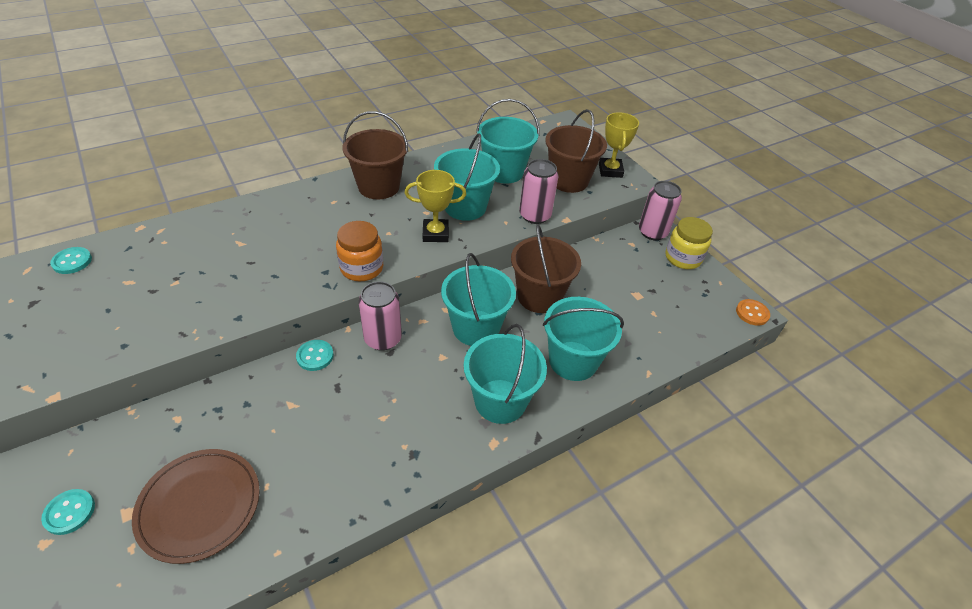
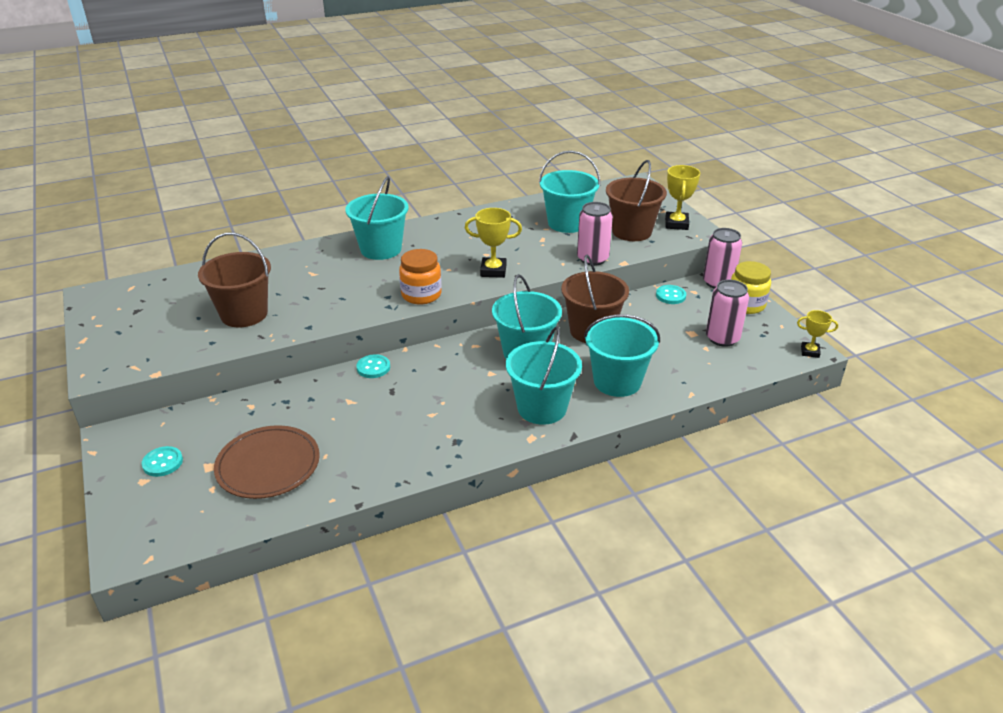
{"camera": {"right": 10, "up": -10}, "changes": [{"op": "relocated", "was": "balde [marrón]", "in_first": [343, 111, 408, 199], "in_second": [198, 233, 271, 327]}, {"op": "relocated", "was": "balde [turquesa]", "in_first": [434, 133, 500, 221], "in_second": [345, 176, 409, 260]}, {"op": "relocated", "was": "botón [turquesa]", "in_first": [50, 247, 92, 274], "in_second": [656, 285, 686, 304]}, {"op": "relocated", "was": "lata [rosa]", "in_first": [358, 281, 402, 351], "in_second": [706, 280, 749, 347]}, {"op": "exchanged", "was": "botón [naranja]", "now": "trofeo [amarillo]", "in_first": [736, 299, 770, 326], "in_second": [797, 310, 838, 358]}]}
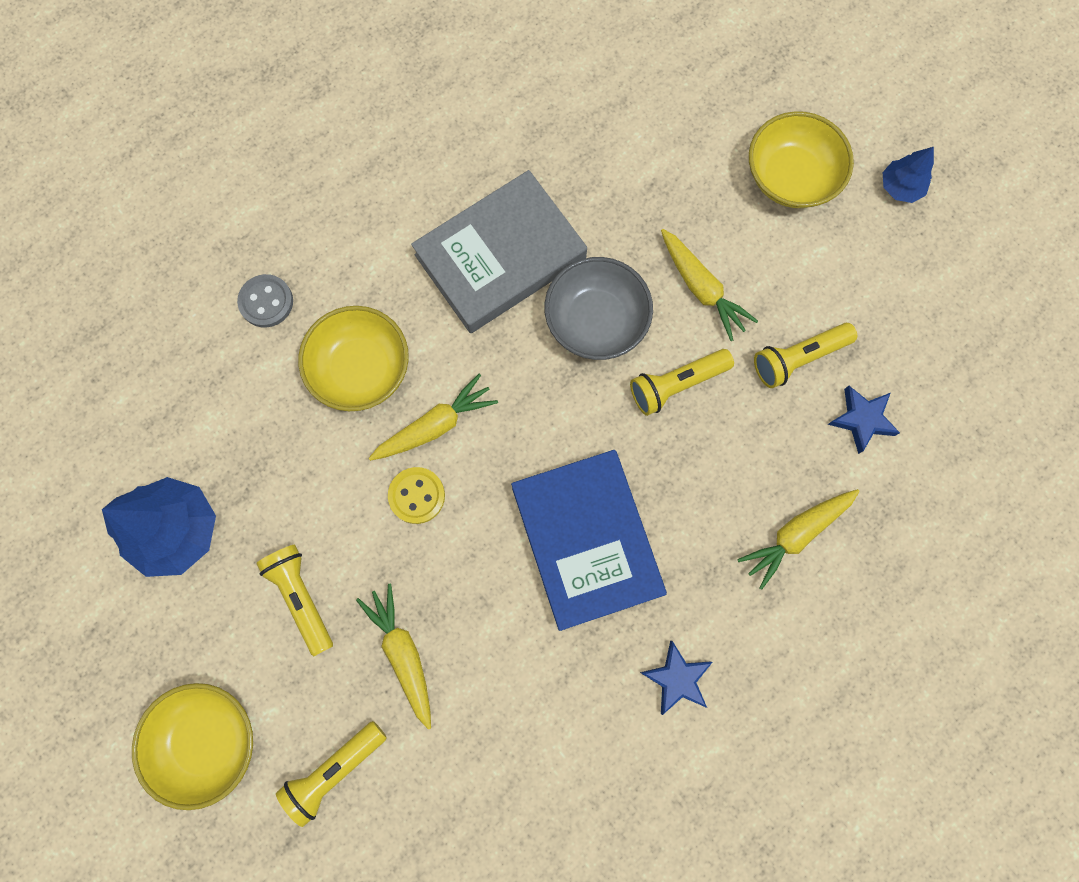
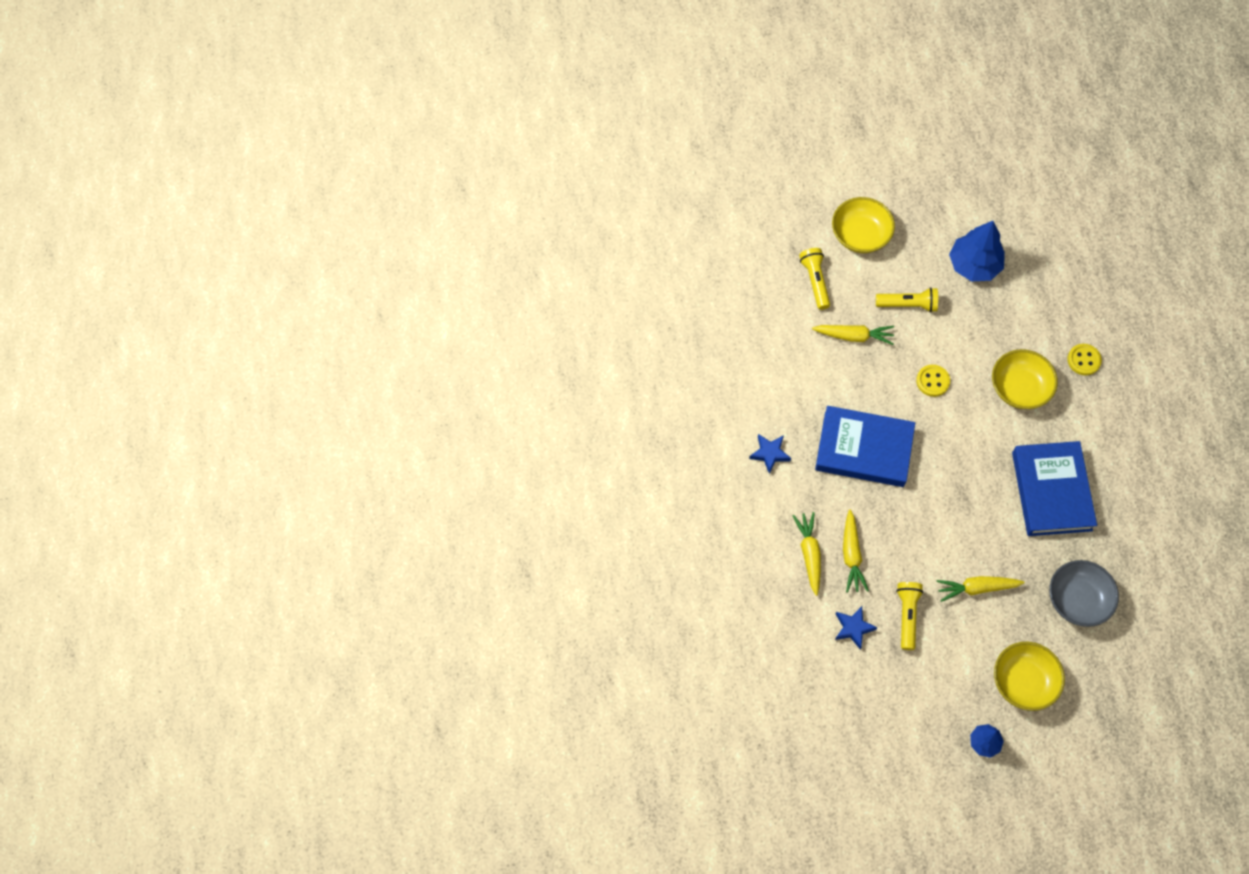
{"camera": {"right": 120, "up": -10}, "changes": [{"op": "colour", "was": "libro [gris]", "now": "libro [azul]", "in_first": [411, 170, 587, 333], "in_second": [1012, 441, 1097, 536]}, {"op": "relocated", "was": "cuenco [gris]", "in_first": [544, 257, 653, 360], "in_second": [1049, 560, 1119, 627]}, {"op": "colour", "was": "botón [gris]", "now": "botón [amarillo]", "in_first": [237, 274, 293, 328], "in_second": [1067, 344, 1102, 375]}, {"op": "missing", "was": "lámpara de mano [amarillo]", "in_first": [630, 349, 734, 416]}, {"op": "relocated", "was": "zanahoria [amarillo]", "in_first": [369, 374, 498, 461], "in_second": [843, 510, 869, 593]}]}
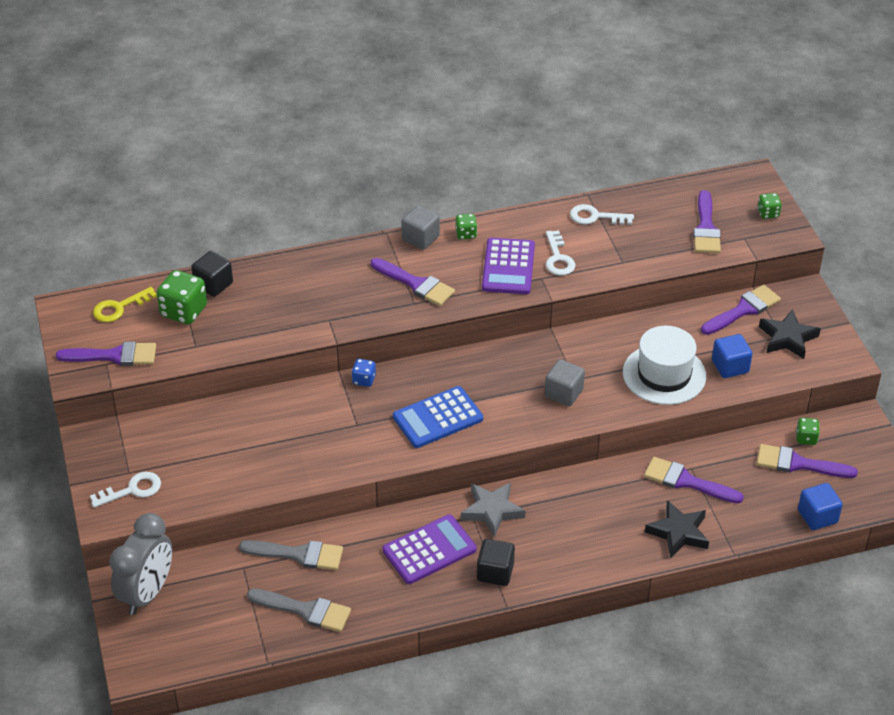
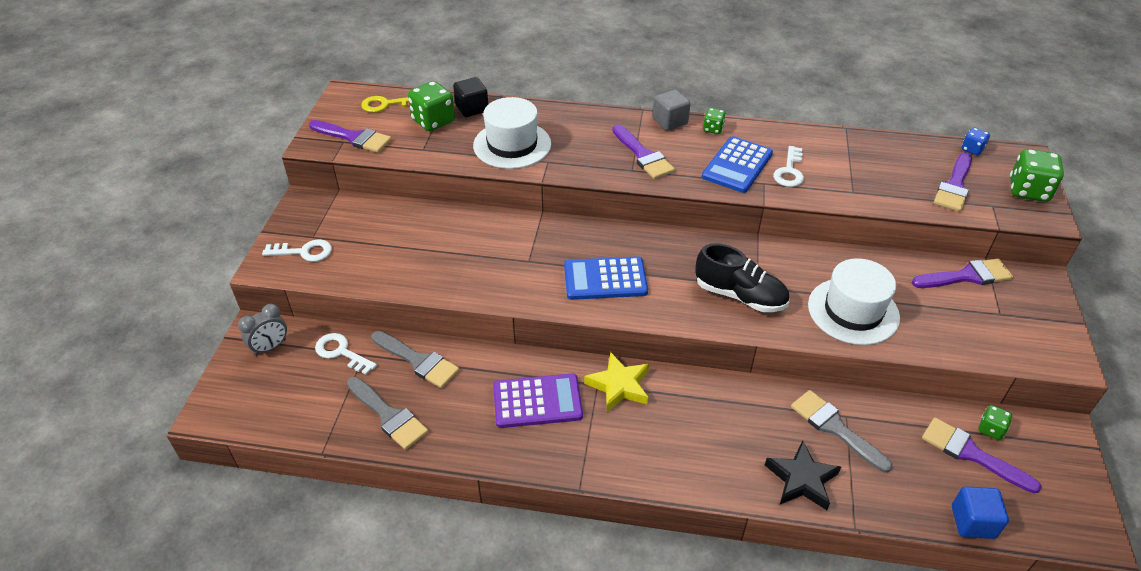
{"camera": {"right": 25, "up": 0}, "changes": [{"op": "size", "was": "dado [verde]", "in_first": [757, 193, 782, 219], "in_second": [1010, 149, 1064, 202], "ratio": 1.86}, {"op": "relocated", "was": "llave [blanco]", "in_first": [570, 204, 634, 225], "in_second": [315, 333, 377, 375]}, {"op": "colour", "was": "calculadora [morado]", "now": "calculadora [azul]", "in_first": [482, 238, 535, 294], "in_second": [702, 136, 773, 193]}, {"op": "missing", "was": "estrella [negro]", "in_first": [759, 309, 821, 359]}, {"op": "missing", "was": "cubo [azul]", "in_first": [712, 334, 752, 378]}, {"op": "relocated", "was": "dado [azul]", "in_first": [352, 359, 376, 387], "in_second": [962, 128, 990, 155]}, {"op": "exchanged", "was": "cubo [gris]", "now": "zapato [negro]", "in_first": [545, 359, 585, 406], "in_second": [695, 243, 789, 312]}, {"op": "colour", "was": "pincel [morado]", "now": "pincel [gris]", "in_first": [644, 457, 744, 503], "in_second": [791, 390, 892, 473]}, {"op": "colour", "was": "estrella [gris]", "now": "estrella [amarillo]", "in_first": [461, 482, 525, 537], "in_second": [584, 352, 649, 412]}, {"op": "size", "was": "despertador [gris]", "in_first": [109, 513, 172, 615], "in_second": [238, 304, 287, 356], "ratio": 0.57}, {"op": "missing", "was": "cubo [negro]", "in_first": [477, 539, 515, 586]}, {"op": "appeared", "now": "sombrero [blanco]", "in_second": [473, 97, 551, 169]}]}
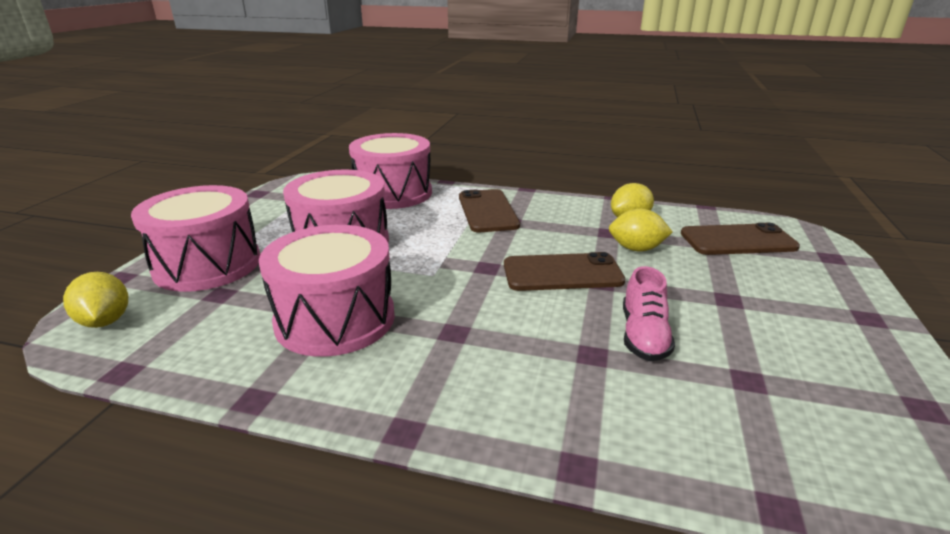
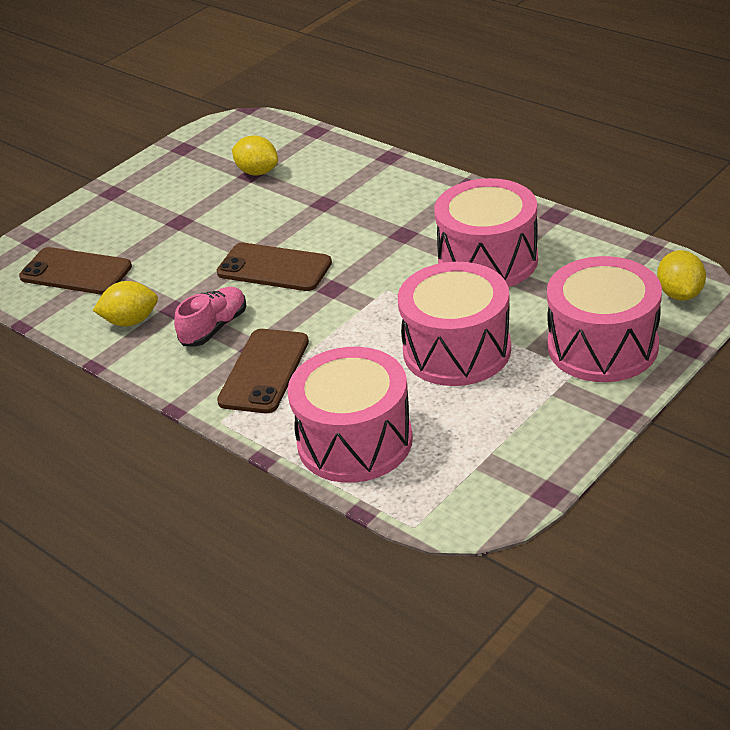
{"camera": {"right": -150, "up": 10}, "changes": [{"op": "relocated", "was": "limón [amarillo]", "in_first": [609, 209, 673, 251], "in_second": [232, 135, 278, 176]}, {"op": "relocated", "was": "zapato [rosa]", "in_first": [623, 266, 675, 361], "in_second": [174, 287, 246, 346]}]}
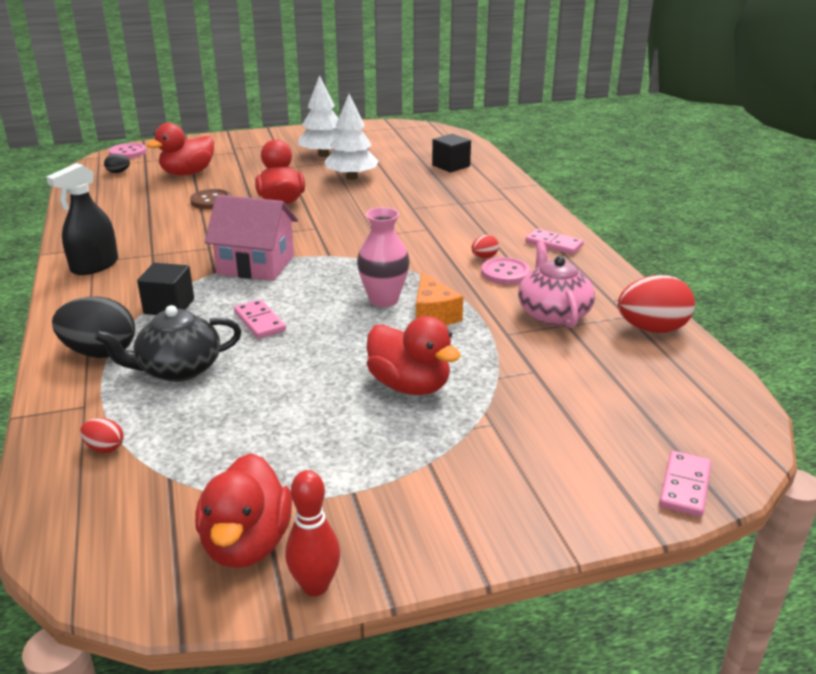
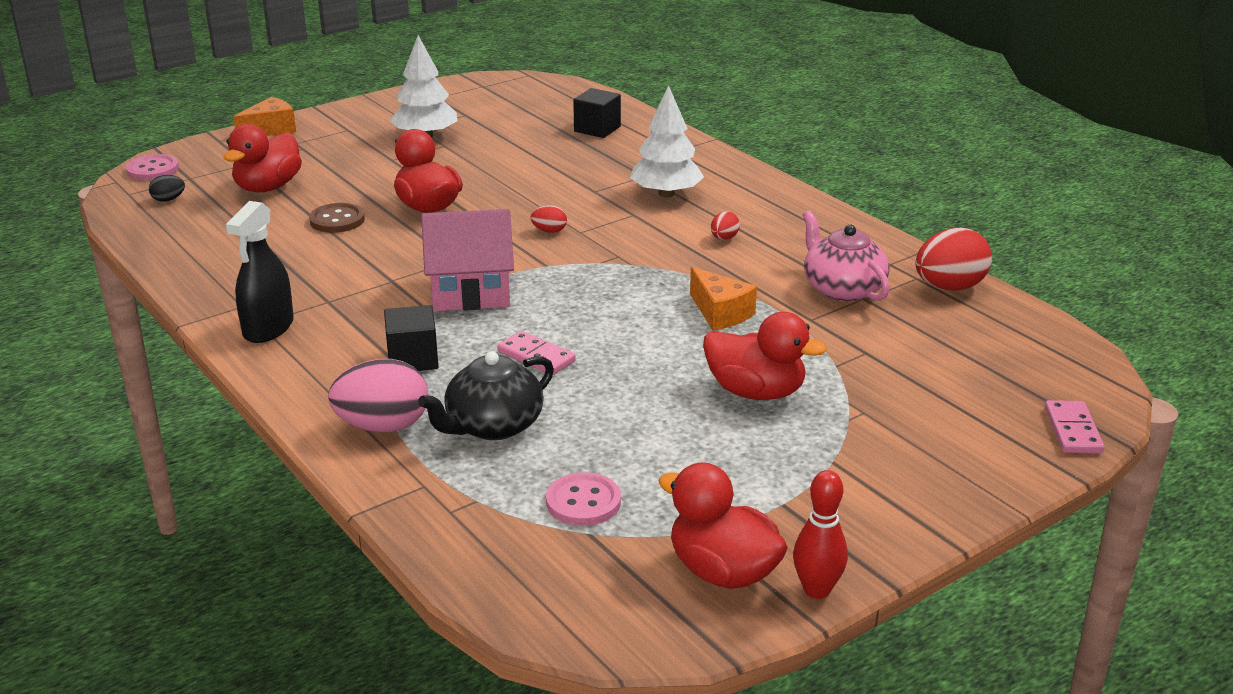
{"camera": {"right": -20, "up": 0}, "changes": [{"op": "relocated", "was": "árbol [blanco]", "in_first": [324, 94, 379, 180], "in_second": [630, 85, 704, 197]}, {"op": "missing", "was": "florero [rosa]", "in_first": [357, 207, 410, 307]}, {"op": "missing", "was": "ficha de dominó [rosa]", "in_first": [525, 229, 584, 254]}, {"op": "relocated", "was": "botón [rosa]", "in_first": [481, 257, 530, 285], "in_second": [546, 472, 621, 526]}, {"op": "colour", "was": "huevo [negro]", "now": "huevo [rosa]", "in_first": [52, 297, 135, 358], "in_second": [328, 359, 428, 432]}, {"op": "relocated", "was": "huevo [rojo]", "in_first": [80, 418, 124, 453], "in_second": [531, 205, 567, 233]}, {"op": "spun", "was": "pato [rojo]", "in_first": [195, 453, 292, 568], "in_second": [659, 462, 788, 589], "clockwise": 150}, {"op": "appeared", "now": "queso [naranja]", "in_second": [233, 97, 296, 136]}]}
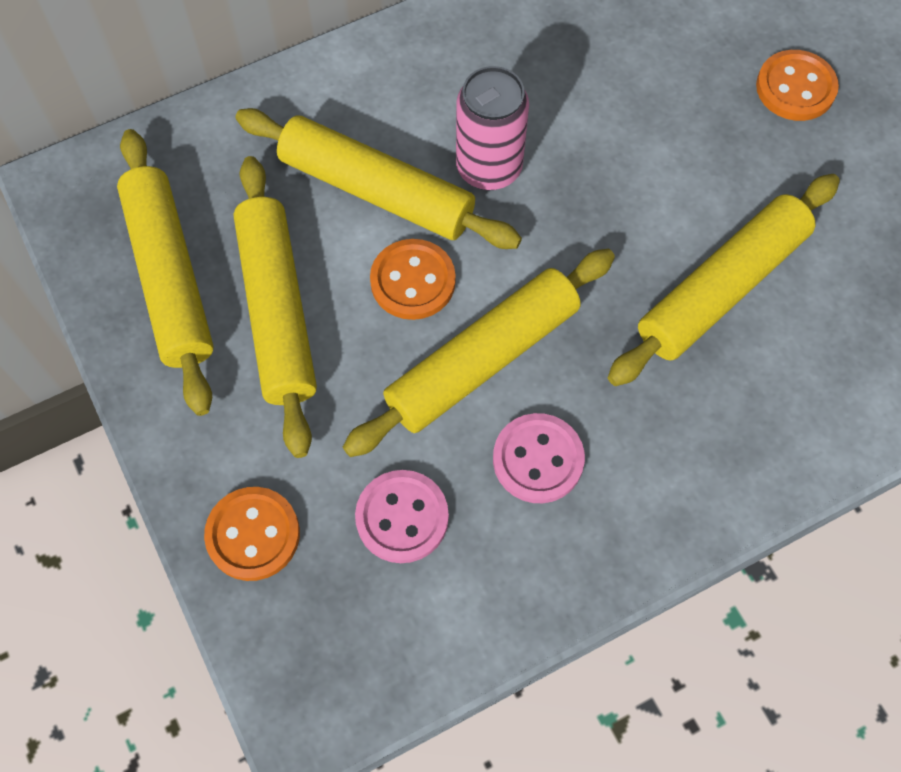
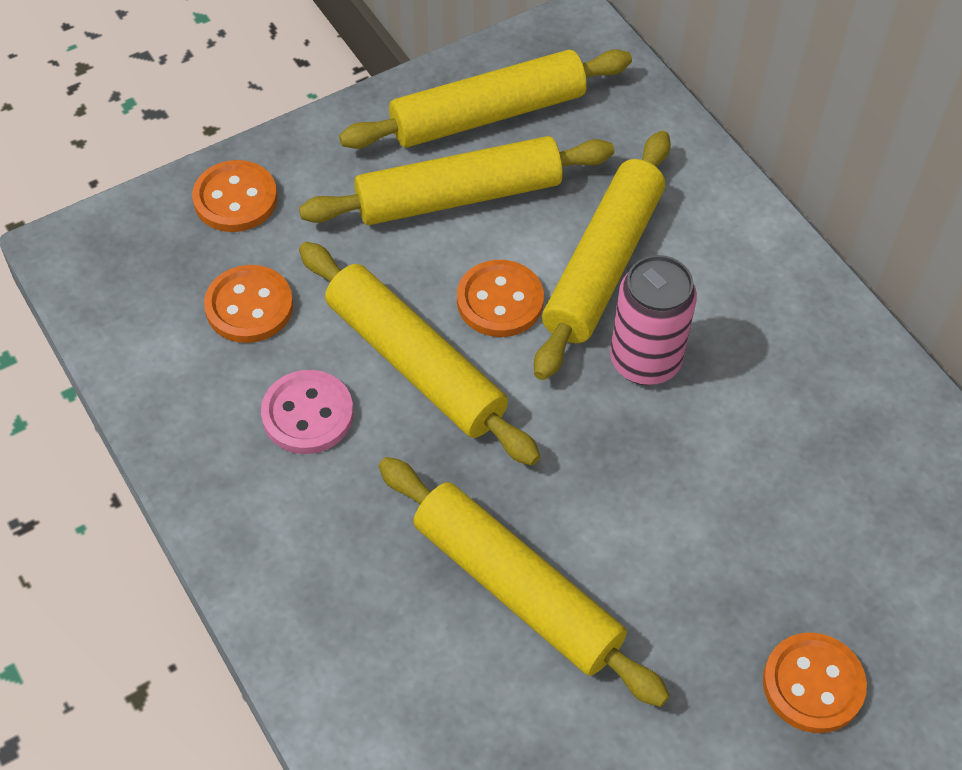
{"camera": {"right": 85, "up": -10}, "changes": [{"op": "colour", "was": "botón [rosa]", "now": "botón [naranja]", "in_first": [355, 470, 449, 563], "in_second": [204, 265, 293, 343]}]}
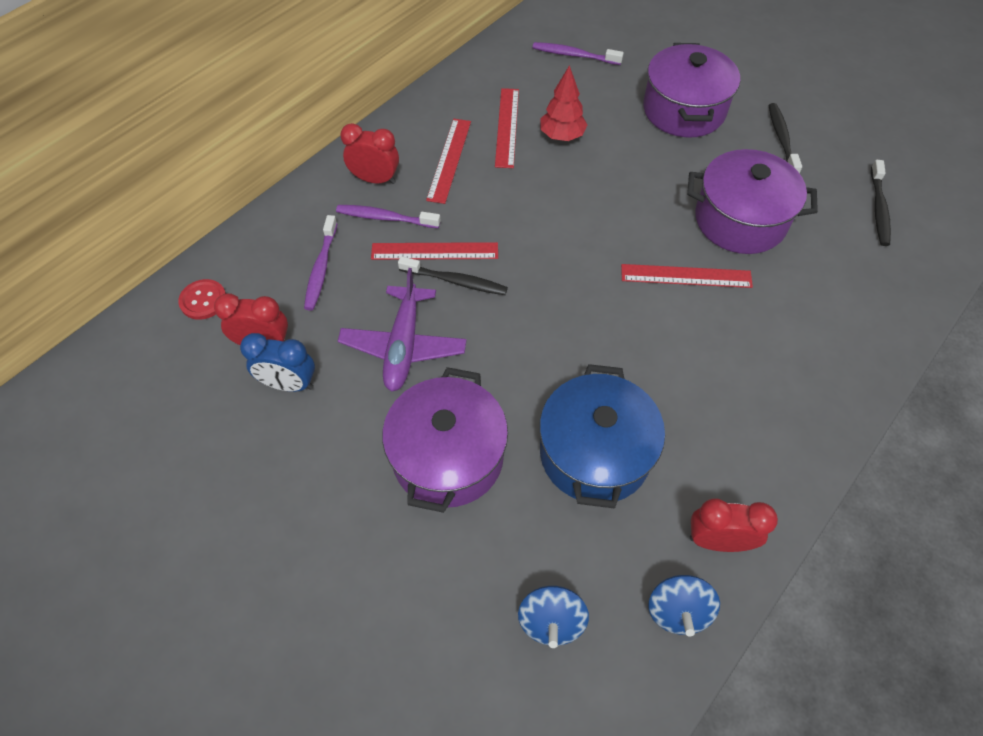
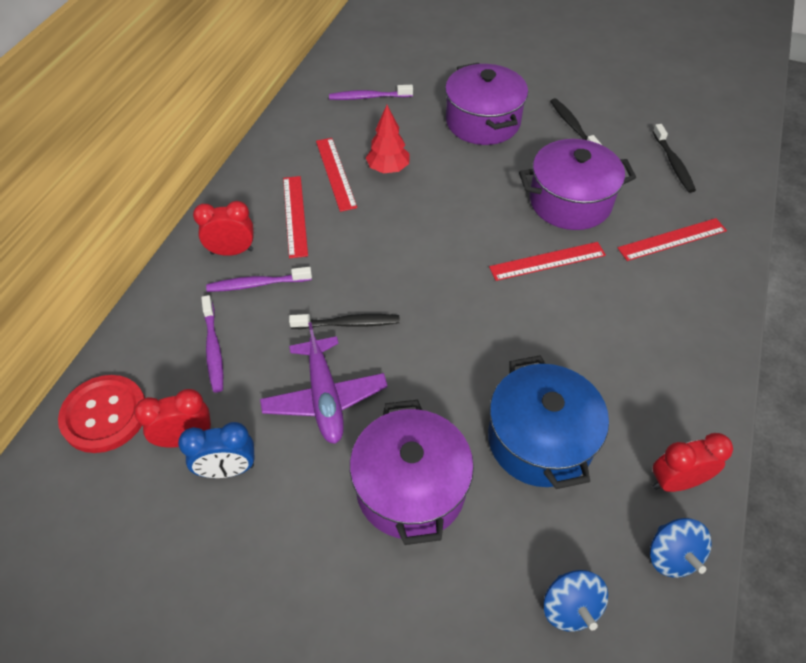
{"camera": {"right": -20, "up": -5}, "changes": [{"op": "relocated", "was": "regla [rojo]", "in_first": [371, 242, 498, 260], "in_second": [618, 218, 727, 261]}, {"op": "size", "was": "botón [rojo]", "in_first": [178, 279, 226, 320], "in_second": [58, 375, 145, 453], "ratio": 1.74}]}
